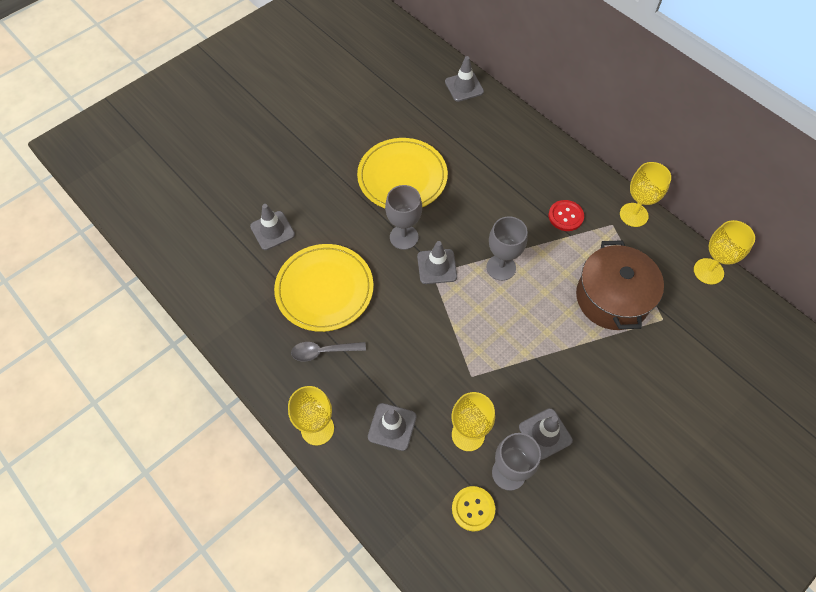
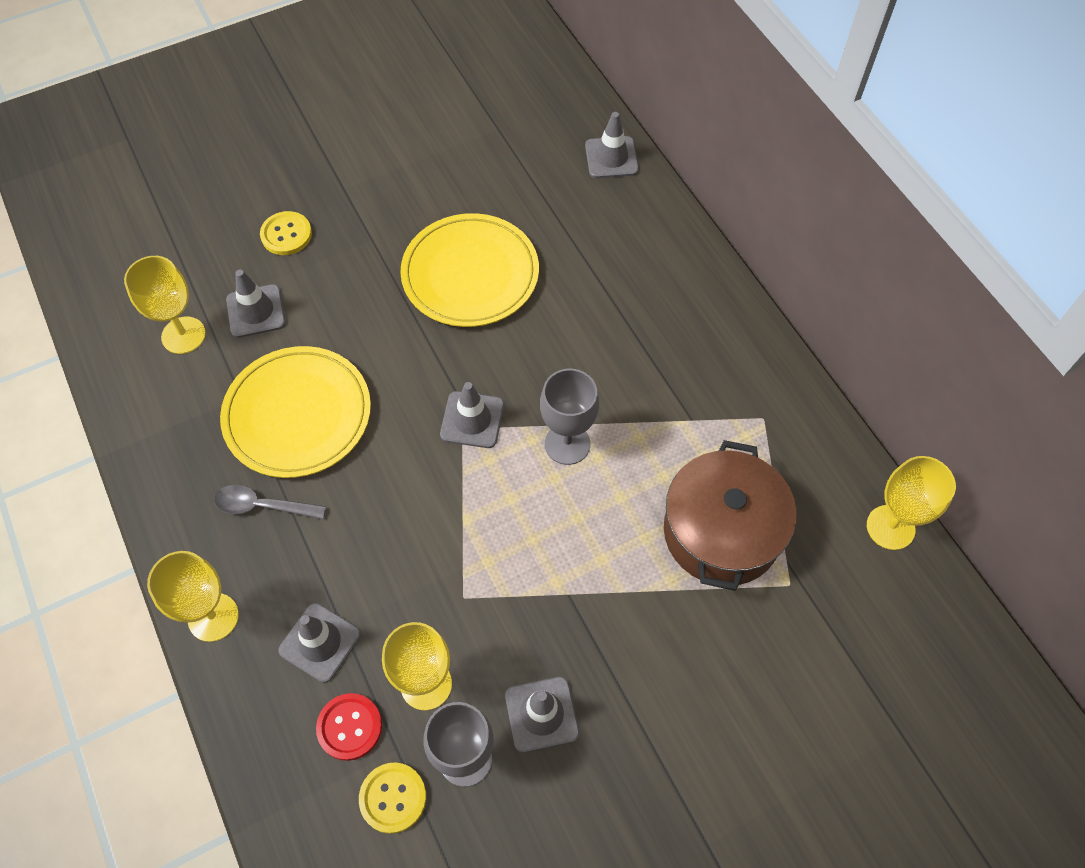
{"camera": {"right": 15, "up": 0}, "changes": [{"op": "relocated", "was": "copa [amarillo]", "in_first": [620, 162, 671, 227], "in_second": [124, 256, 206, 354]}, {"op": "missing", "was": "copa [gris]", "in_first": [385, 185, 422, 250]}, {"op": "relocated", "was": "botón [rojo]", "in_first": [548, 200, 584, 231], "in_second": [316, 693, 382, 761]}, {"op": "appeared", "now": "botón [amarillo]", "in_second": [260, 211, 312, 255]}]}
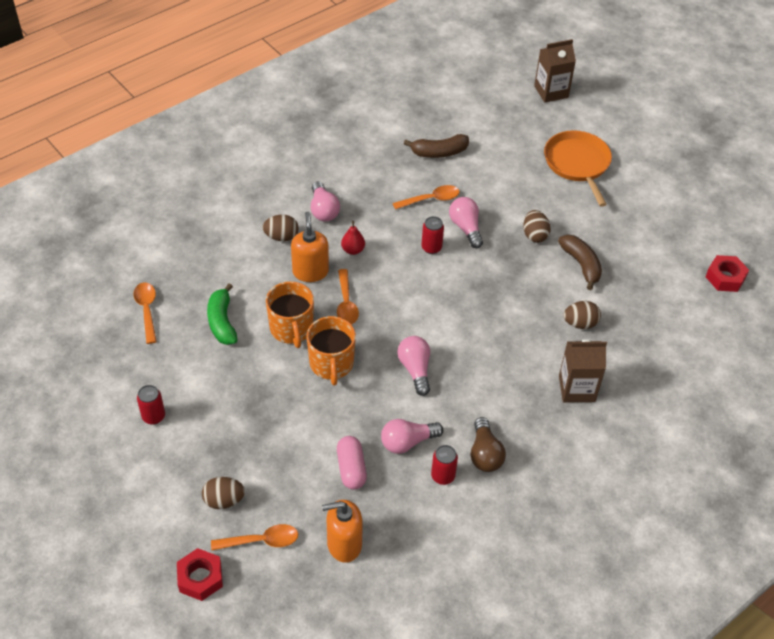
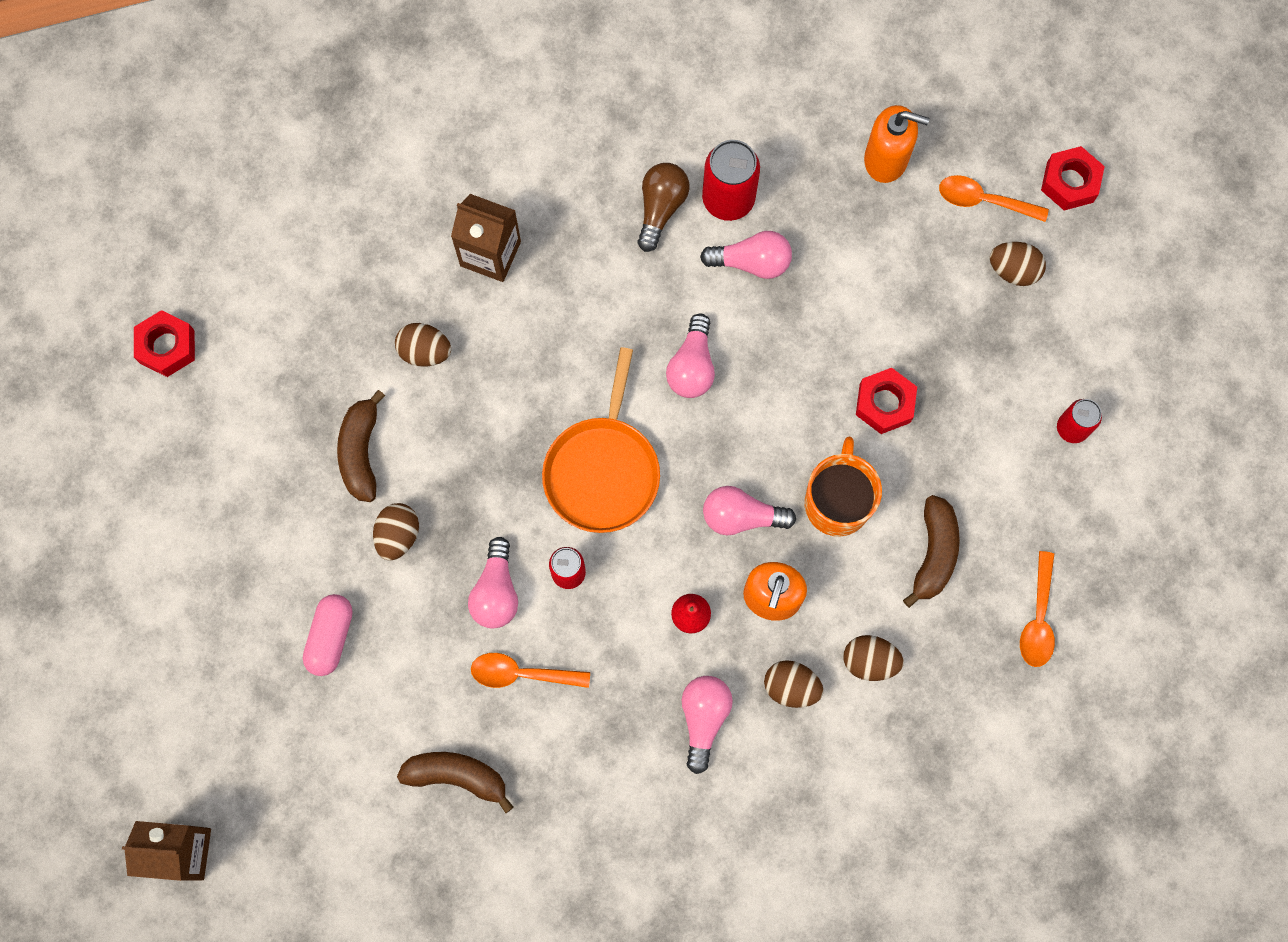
{"camera": {"right": -155, "up": 25}, "changes": [{"op": "relocated", "was": "sartén [naranja]", "in_first": [544, 130, 612, 207], "in_second": [542, 347, 660, 533]}, {"op": "exchanged", "was": "cuchara [naranja]", "now": "bombilla [rosa]", "in_first": [337, 269, 359, 324], "in_second": [703, 486, 796, 535]}, {"op": "colour", "was": "plátano [verde]", "now": "plátano [marrón]", "in_first": [207, 283, 238, 345], "in_second": [903, 495, 960, 608]}, {"op": "missing", "was": "taza [naranja]", "in_first": [306, 316, 356, 386]}, {"op": "relocated", "was": "cápsula [rosa]", "in_first": [337, 436, 367, 490], "in_second": [303, 594, 353, 676]}, {"op": "size", "was": "lata [rojo]", "in_first": [431, 445, 458, 485], "in_second": [702, 140, 760, 221], "ratio": 1.63}, {"op": "appeared", "now": "tuerca [rojo]", "in_second": [856, 368, 917, 434]}, {"op": "appeared", "now": "huevo [marrón]", "in_second": [843, 635, 904, 681]}]}
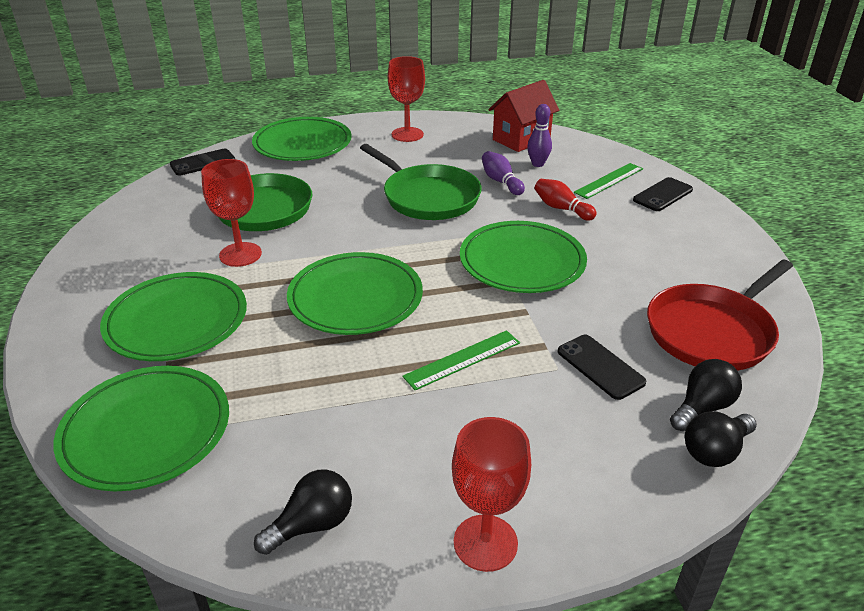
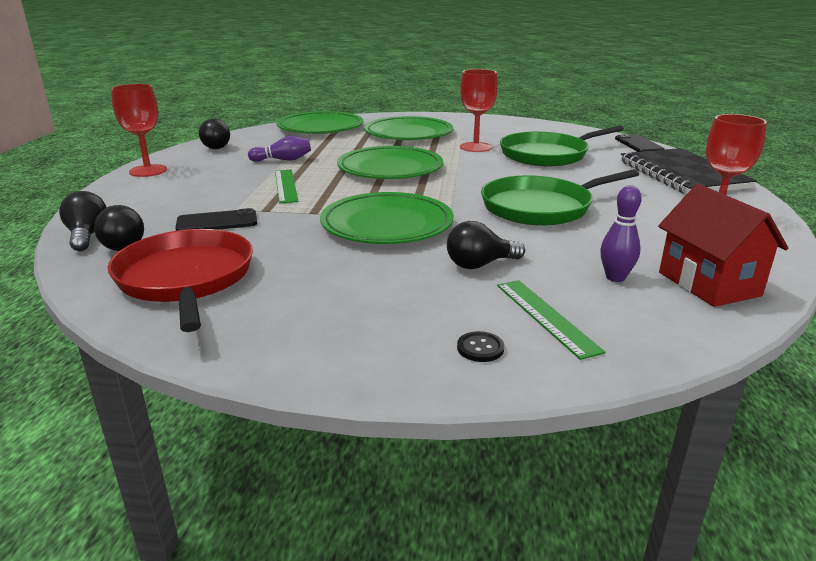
{"camera": {"right": 110, "up": -10}, "changes": [{"op": "exchanged", "was": "plato [verde]", "now": "cuaderno [negro]", "in_first": [252, 117, 352, 161], "in_second": [621, 148, 757, 194]}, {"op": "relocated", "was": "bolo [morado]", "in_first": [482, 151, 525, 195], "in_second": [248, 136, 311, 162]}, {"op": "exchanged", "was": "móvil [negro]", "now": "botón [negro]", "in_first": [633, 177, 693, 211], "in_second": [457, 331, 504, 362]}, {"op": "exchanged", "was": "bolo [rojo]", "now": "bombilla [negro]", "in_first": [534, 179, 597, 220], "in_second": [447, 221, 525, 269]}]}
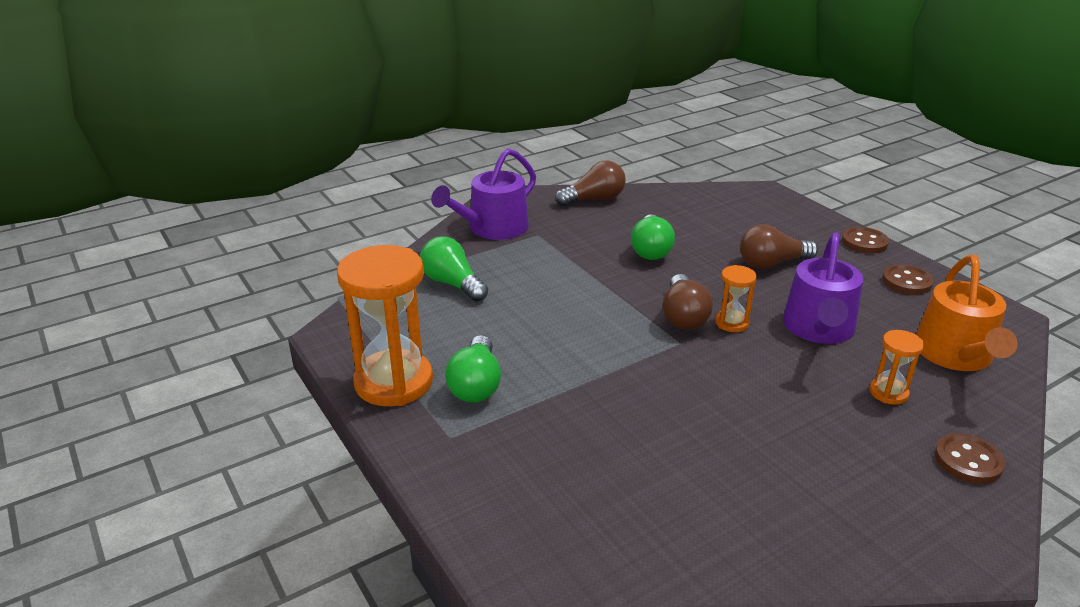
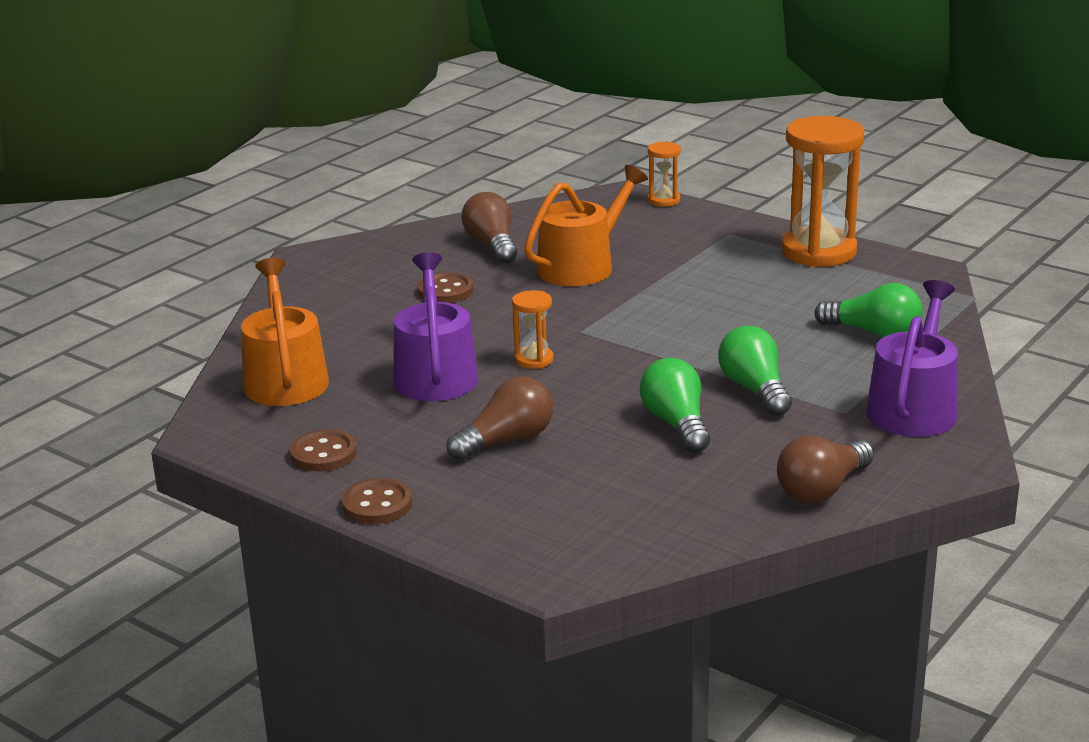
{"camera": {"right": 160, "up": -5}, "changes": [{"op": "relocated", "was": "bombilla [marrón]", "in_first": [663, 274, 713, 330], "in_second": [461, 192, 517, 264]}, {"op": "relocated", "was": "reloj de arena [naranja]", "in_first": [869, 330, 924, 405], "in_second": [648, 141, 681, 207]}, {"op": "relocated", "was": "bombilla [verde]", "in_first": [445, 335, 501, 403], "in_second": [718, 325, 792, 416]}, {"op": "relocated", "was": "botón [marrón]", "in_first": [935, 433, 1005, 484], "in_second": [418, 272, 474, 303]}, {"op": "appeared", "now": "regadera [naranja]", "in_second": [524, 165, 648, 286]}]}
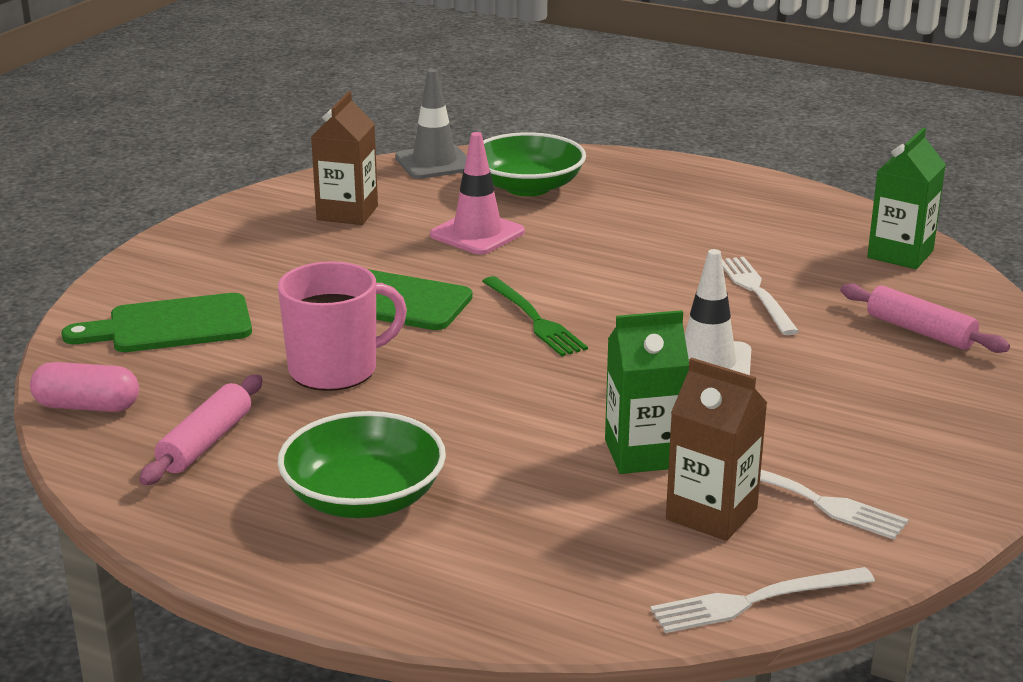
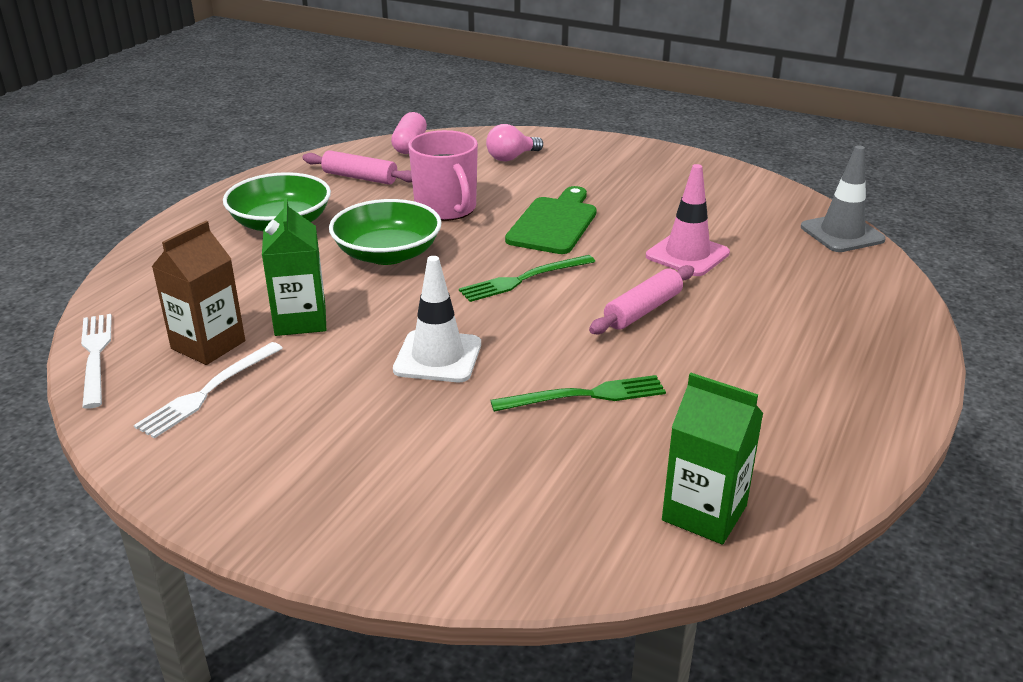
{"camera": {"right": 90, "up": 5}, "changes": [{"op": "missing", "was": "cartón de leche [marrón]", "in_first": [311, 91, 378, 225]}, {"op": "relocated", "was": "cuenco [verde]", "in_first": [483, 132, 586, 196], "in_second": [329, 199, 442, 265]}, {"op": "colour", "was": "tenedor [blanco]", "now": "tenedor [verde]", "in_first": [722, 257, 799, 335], "in_second": [490, 375, 666, 412]}, {"op": "relocated", "was": "rodillo [rosa]", "in_first": [840, 283, 1010, 353], "in_second": [589, 265, 694, 334]}, {"op": "exchanged", "was": "tabla de cortar [verde]", "now": "bombilla [rosa]", "in_first": [61, 293, 252, 352], "in_second": [486, 124, 543, 161]}]}
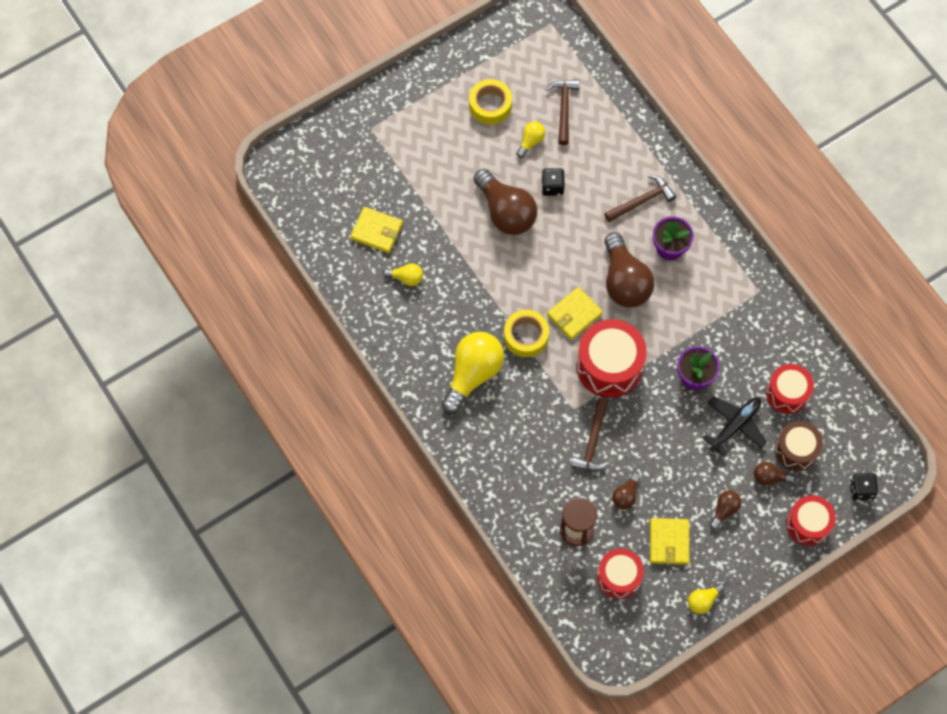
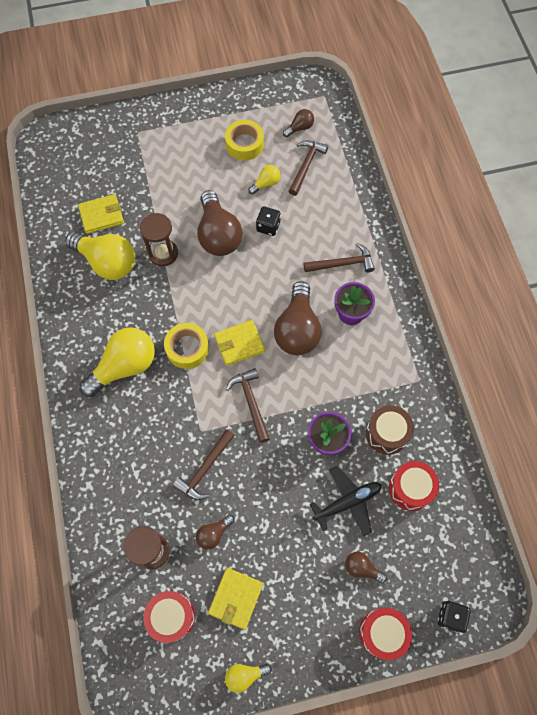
{"camera": {"right": 20, "up": 0}, "changes": [{"op": "spun", "was": "cartera [amarillo]", "in_first": [350, 207, 403, 253], "in_second": [78, 194, 124, 234], "clockwise": -60}, {"op": "size", "was": "bombilla [amarillo]", "in_first": [383, 263, 423, 286], "in_second": [65, 232, 135, 280], "ratio": 2.11}, {"op": "exchanged", "was": "tambor [rojo]", "now": "martillo [marrón]", "in_first": [576, 319, 647, 398], "in_second": [226, 368, 270, 443]}, {"op": "relocated", "was": "tambor [marrón]", "in_first": [774, 421, 823, 471], "in_second": [366, 405, 414, 455]}, {"op": "relocated", "was": "bombilla [marrón]", "in_first": [709, 490, 741, 530], "in_second": [283, 109, 314, 137]}, {"op": "appeared", "now": "reloj de arena [marrón]", "in_second": [140, 213, 178, 266]}]}
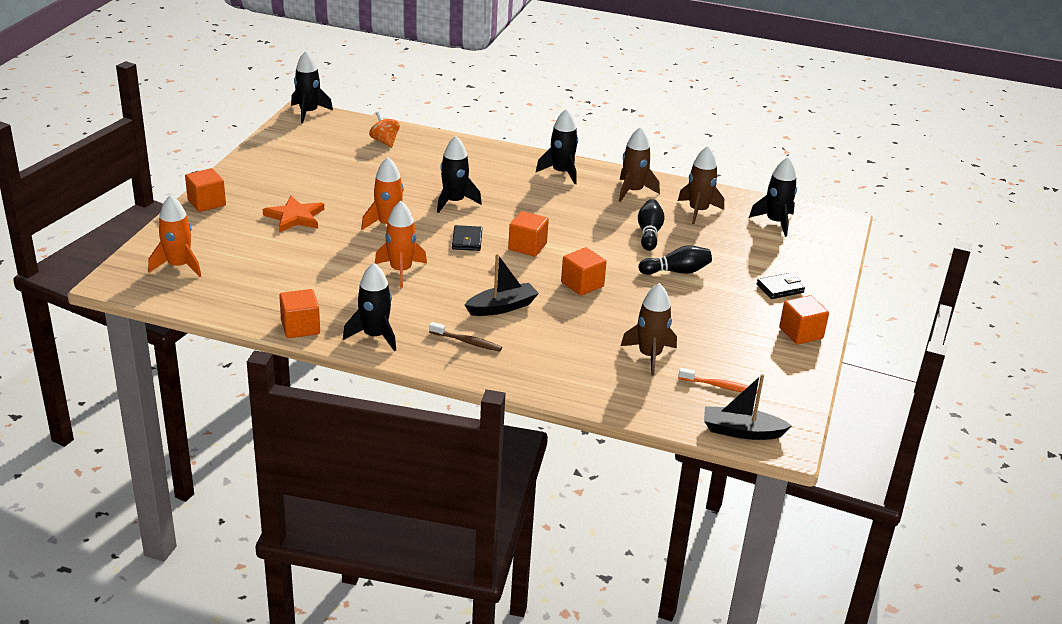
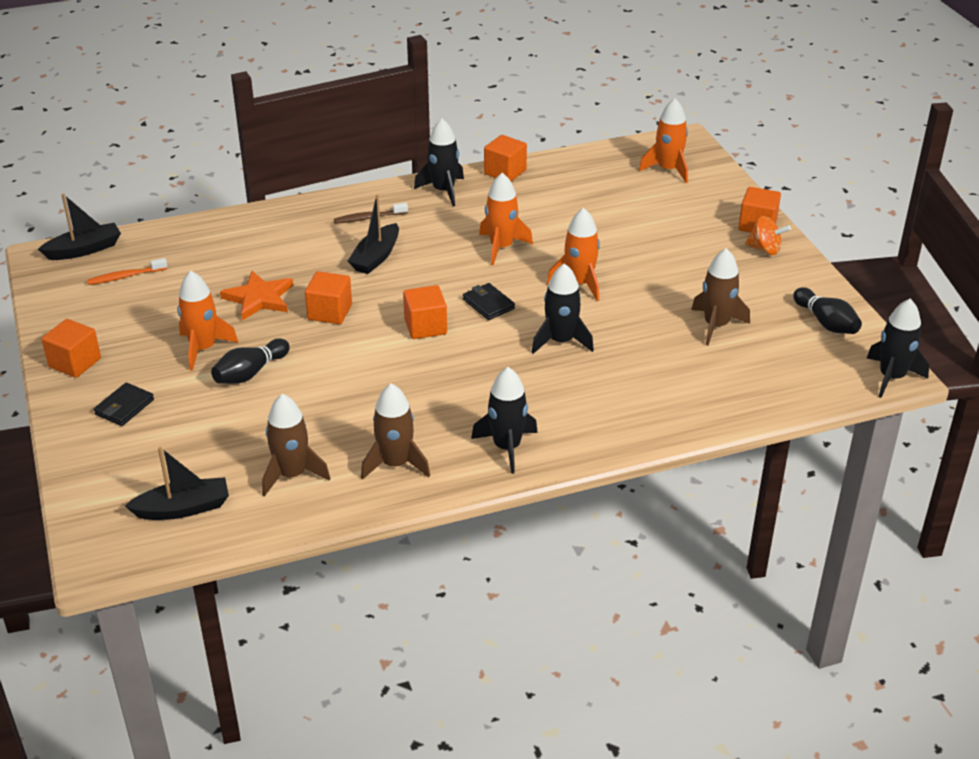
{"camera": {"right": 145, "up": 5}, "changes": [{"op": "relocated", "was": "peonza [naranja]", "in_first": [369, 112, 400, 147], "in_second": [745, 216, 791, 255]}, {"op": "exchanged", "was": "cohete [negro]", "now": "barco [negro]", "in_first": [749, 157, 797, 237], "in_second": [125, 447, 229, 520]}, {"op": "relocated", "was": "estrella [naranja]", "in_first": [263, 196, 324, 233], "in_second": [220, 271, 293, 320]}, {"op": "relocated", "was": "bolo [negro]", "in_first": [638, 199, 665, 251], "in_second": [793, 287, 862, 334]}, {"op": "relocated", "was": "cohete [marrón]", "in_first": [621, 283, 677, 376], "in_second": [691, 248, 750, 346]}, {"op": "appeared", "now": "cohete [naranja]", "in_second": [177, 271, 239, 371]}]}
